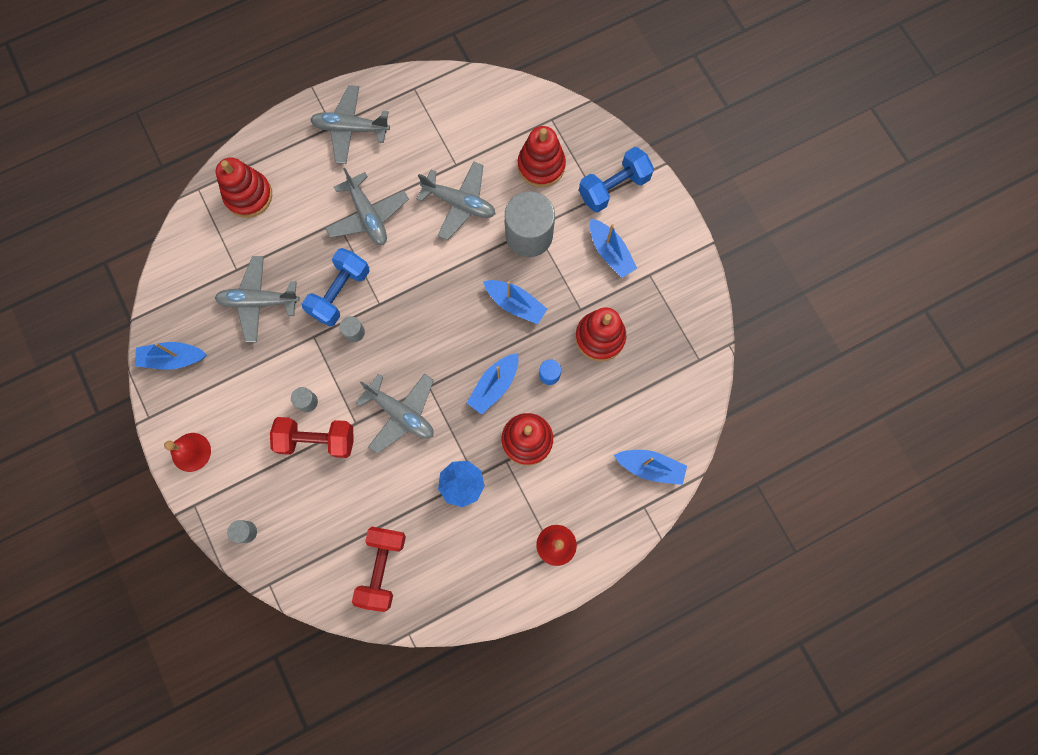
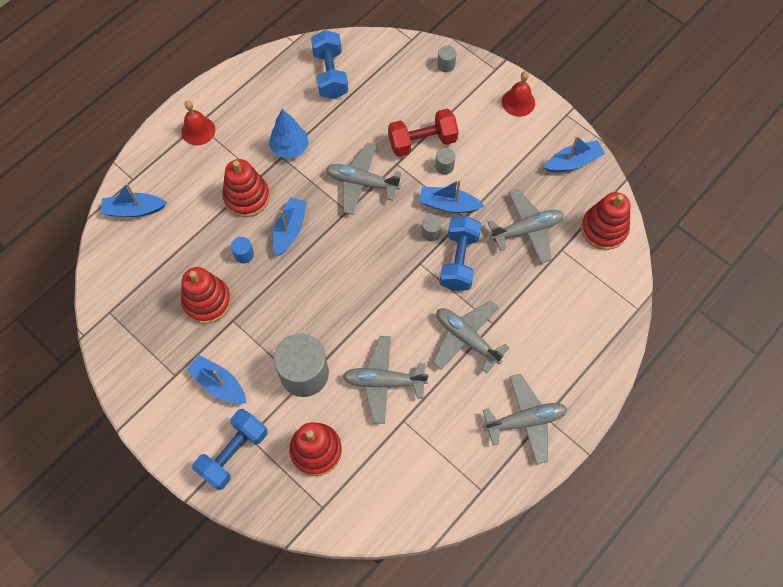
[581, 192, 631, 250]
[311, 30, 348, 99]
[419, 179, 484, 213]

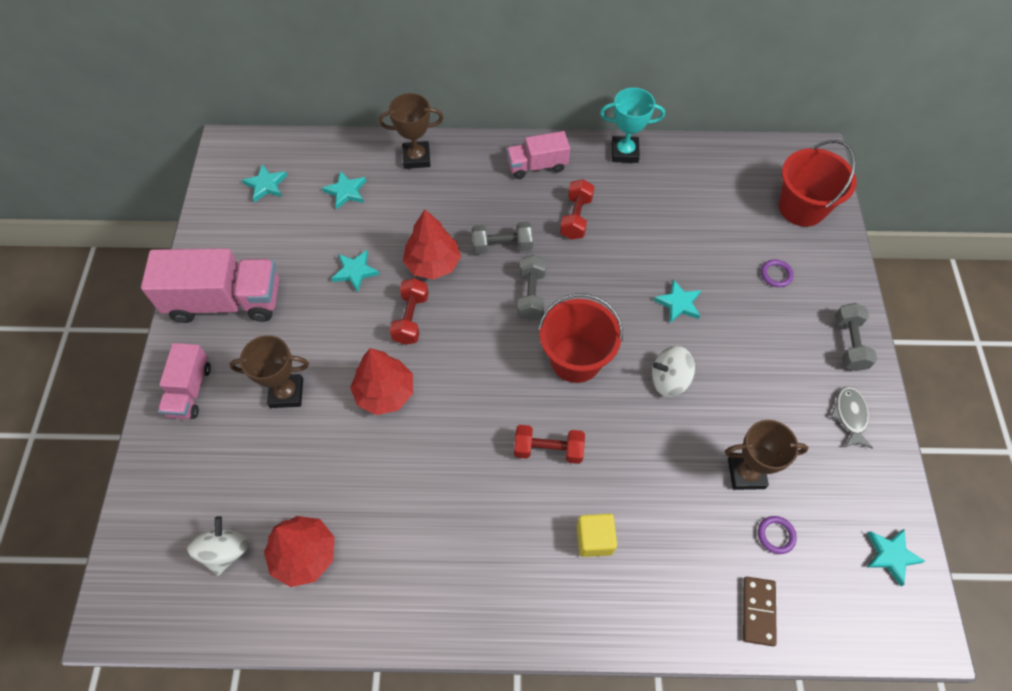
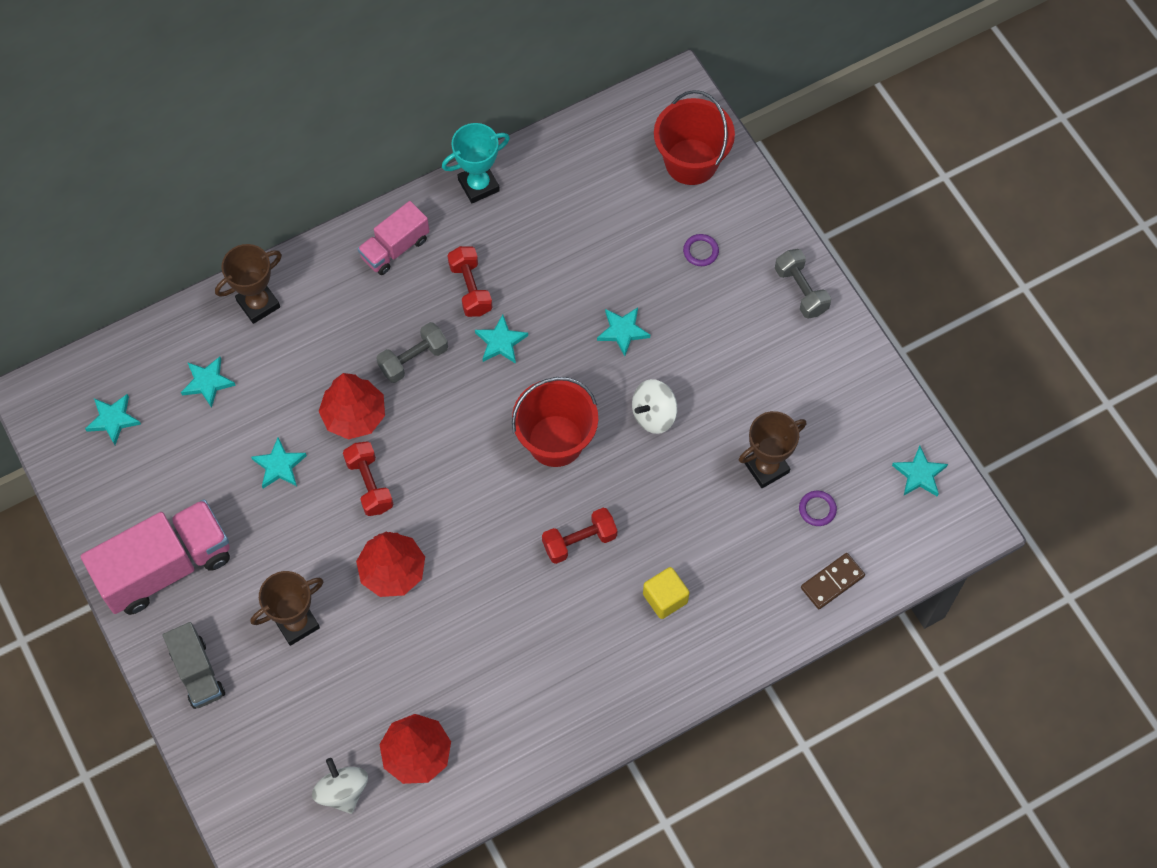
[163, 622, 225, 709]
[517, 255, 546, 320] (first image)
[801, 553, 865, 609]
[831, 387, 873, 449] (first image)
[475, 314, 528, 364]

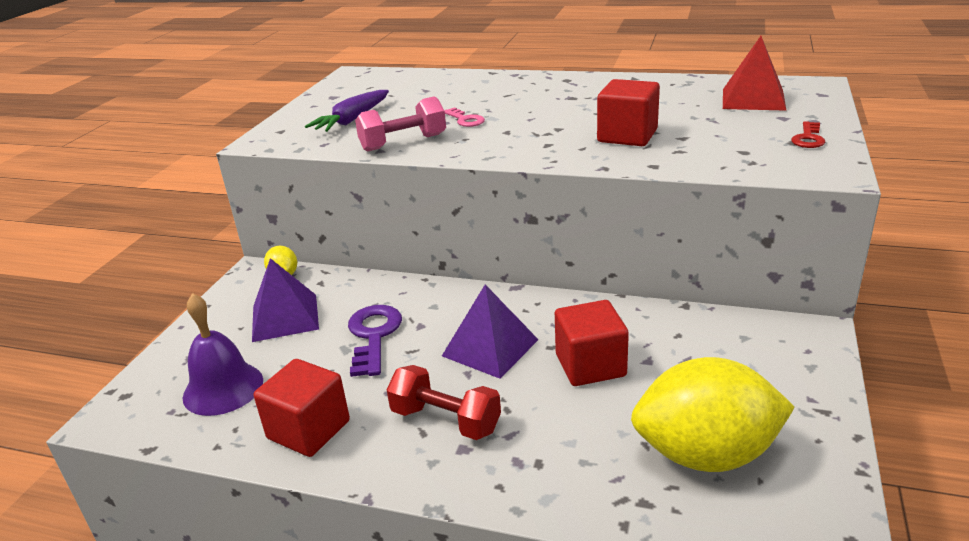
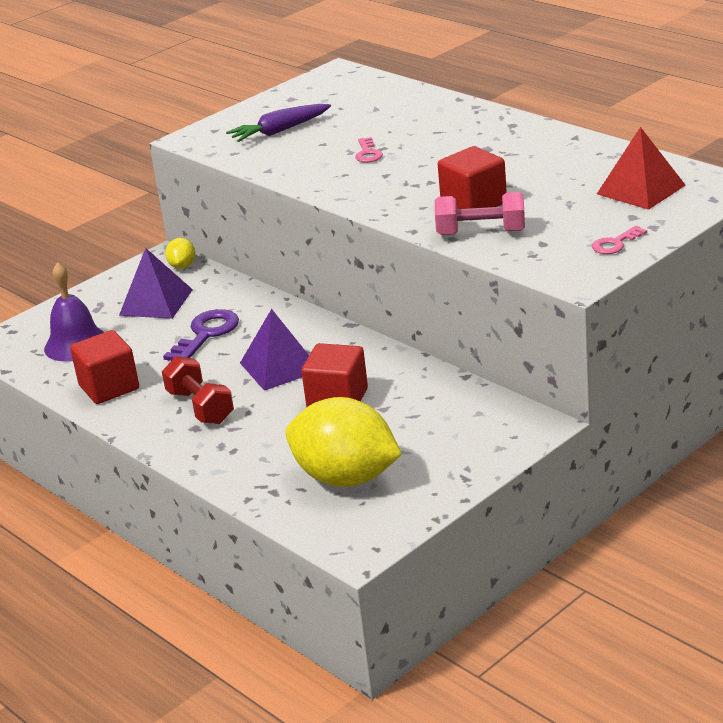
[435, 192, 525, 235]
[592, 226, 647, 254]

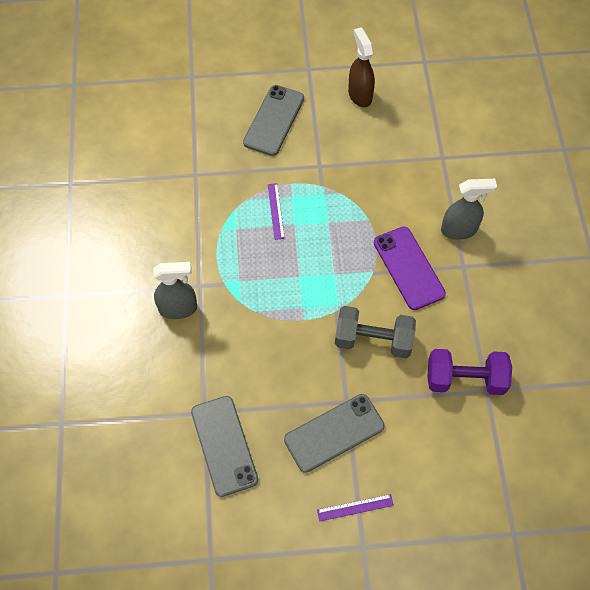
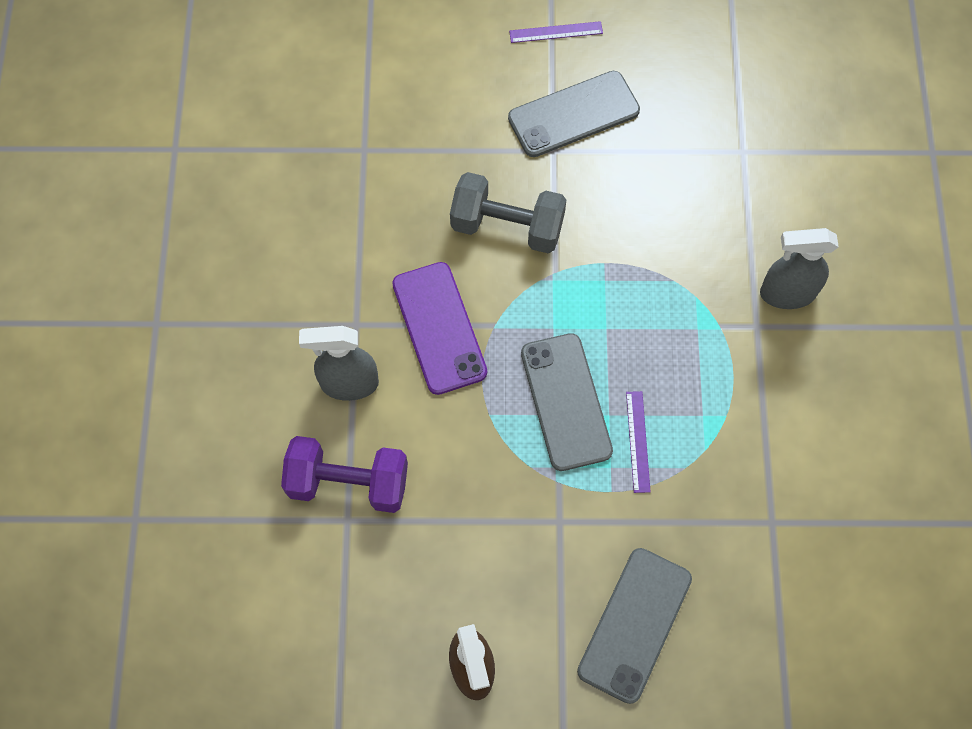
[521, 333, 613, 471]
[281, 436, 408, 513]

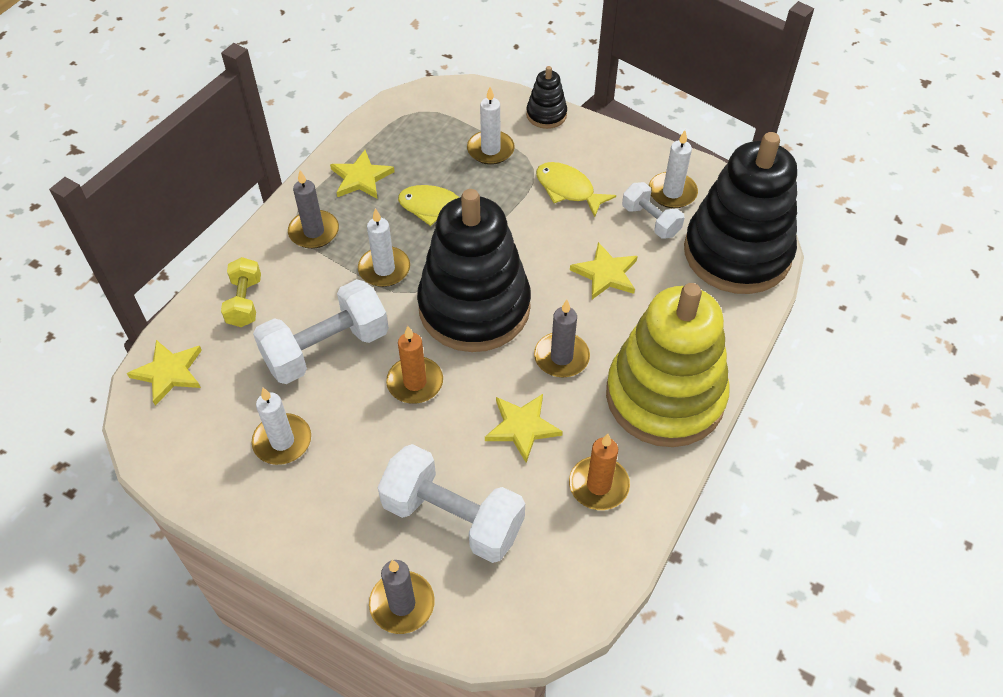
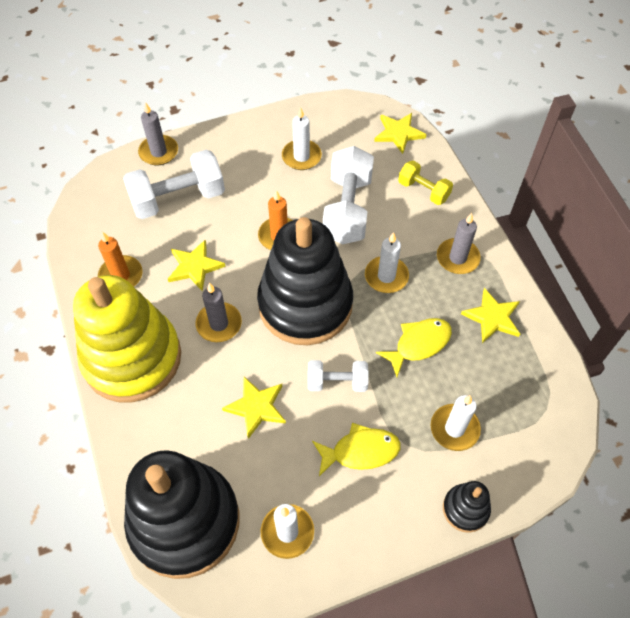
[308, 360, 369, 392]

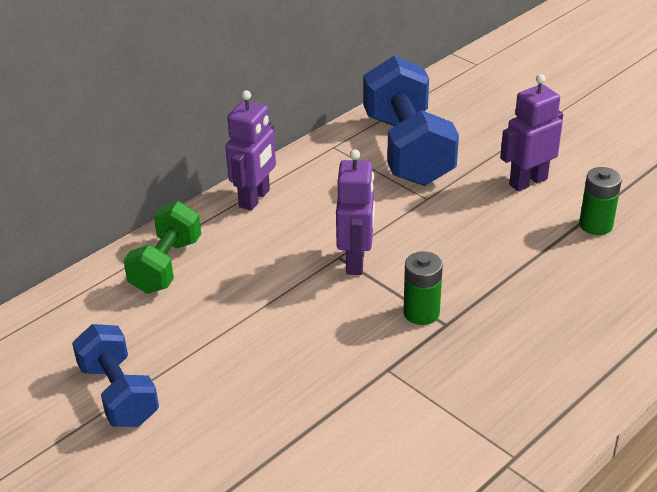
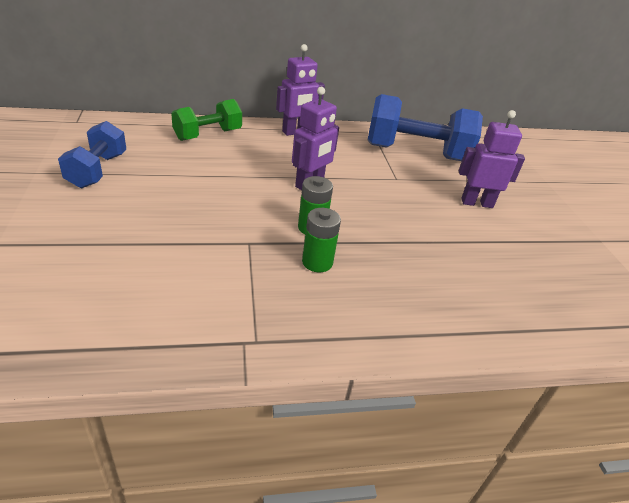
[367, 94, 483, 161]
[302, 208, 341, 272]

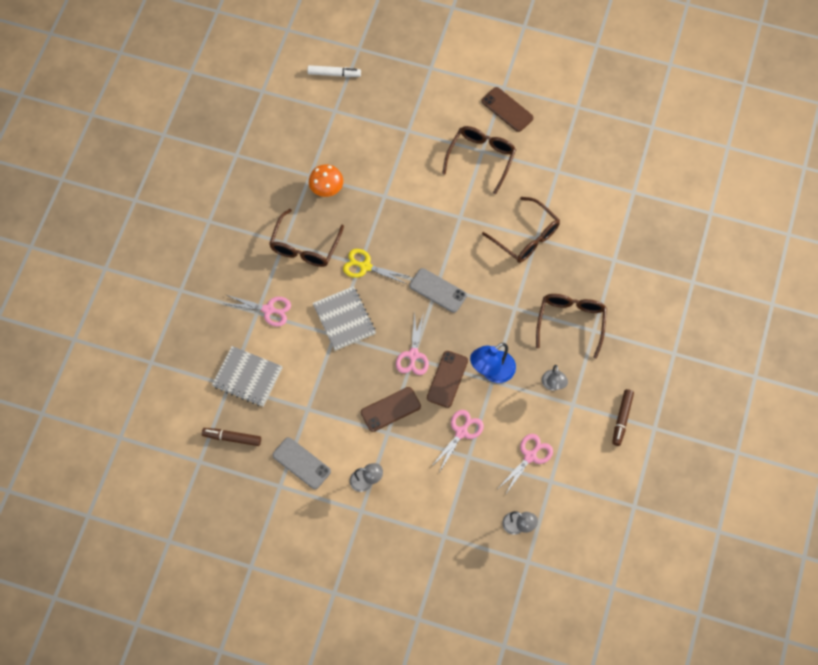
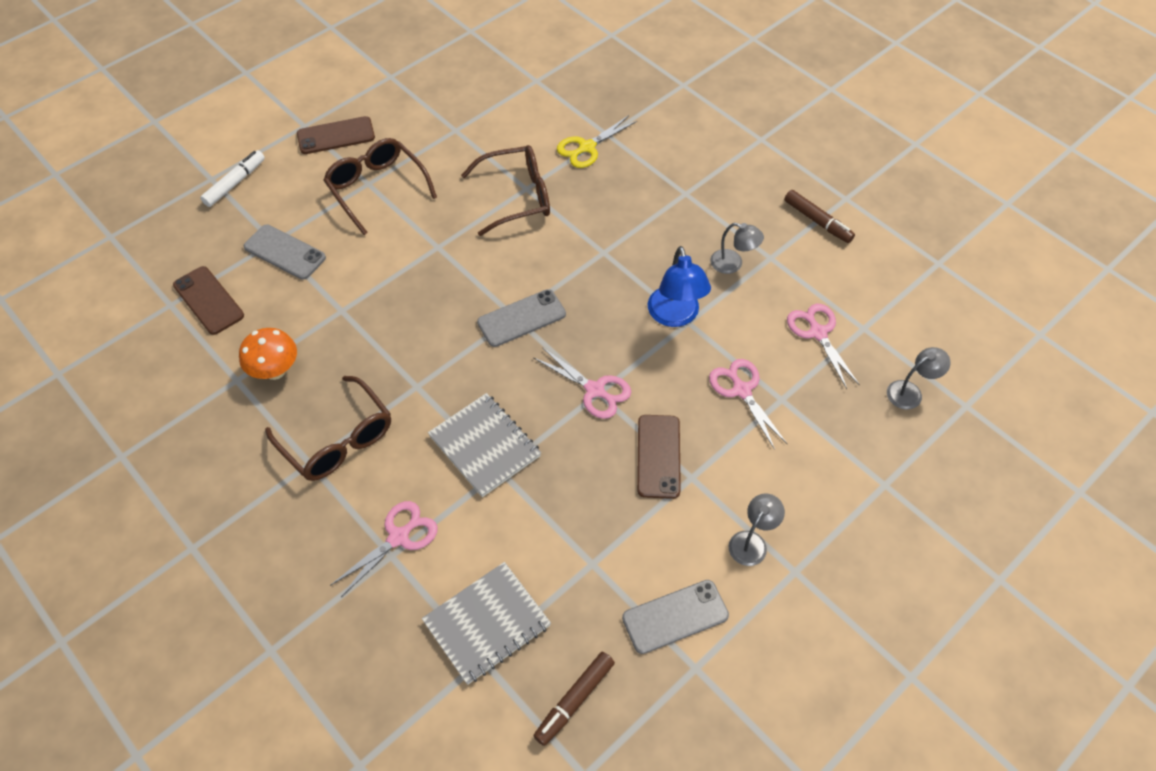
[200, 150, 265, 207]
[428, 393, 541, 497]
[557, 115, 637, 168]
[173, 266, 244, 335]
[536, 294, 607, 359] (first image)
[244, 225, 326, 280]

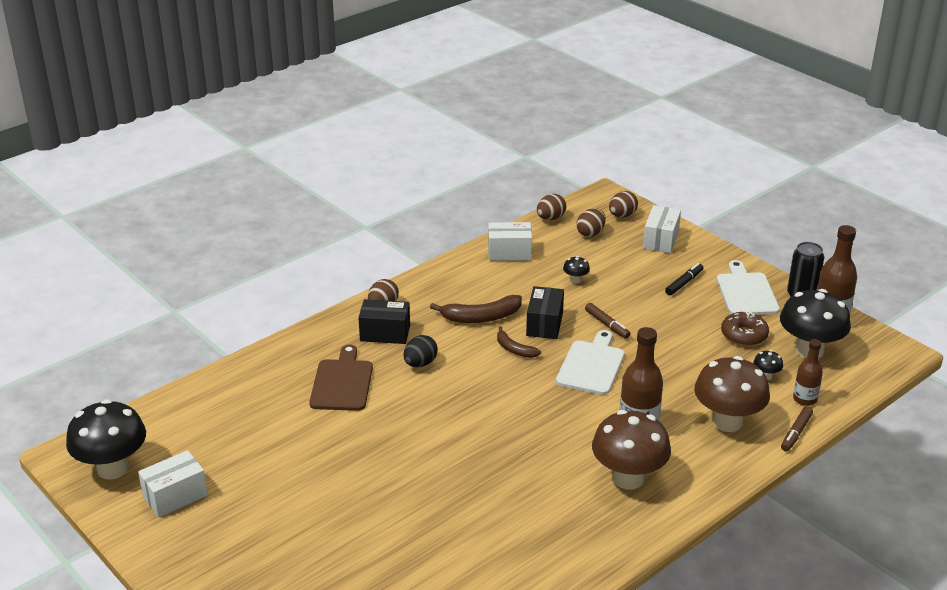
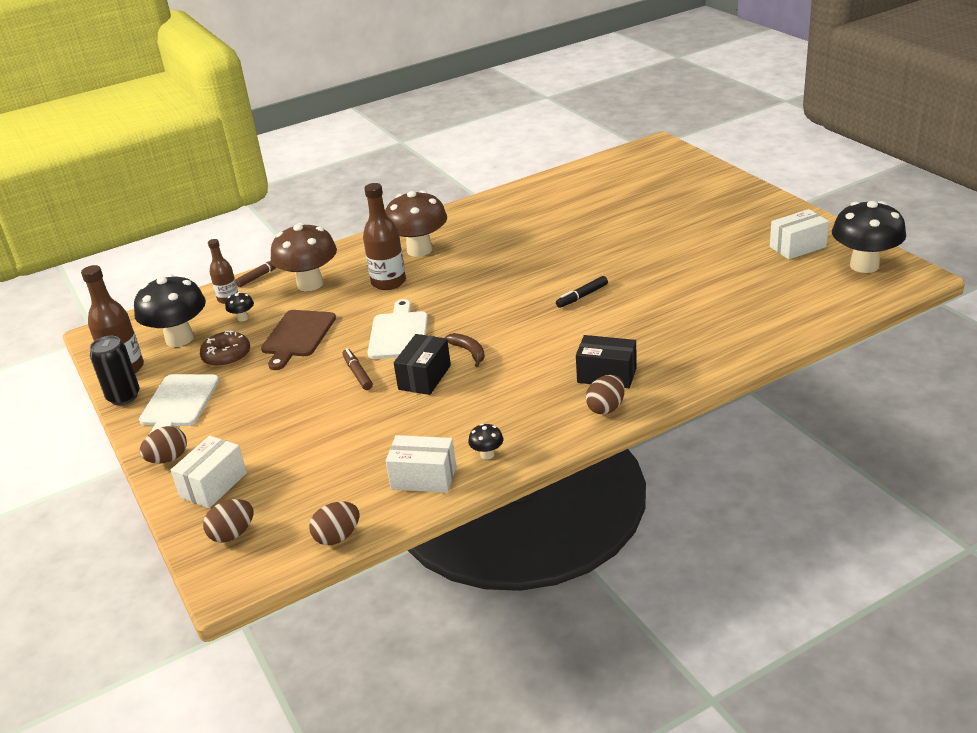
[261, 310, 336, 370]
[404, 335, 438, 367] (first image)
[430, 295, 522, 323] (first image)
[368, 299, 428, 359]
[468, 423, 503, 459]
[140, 426, 187, 464]
[556, 276, 608, 308]

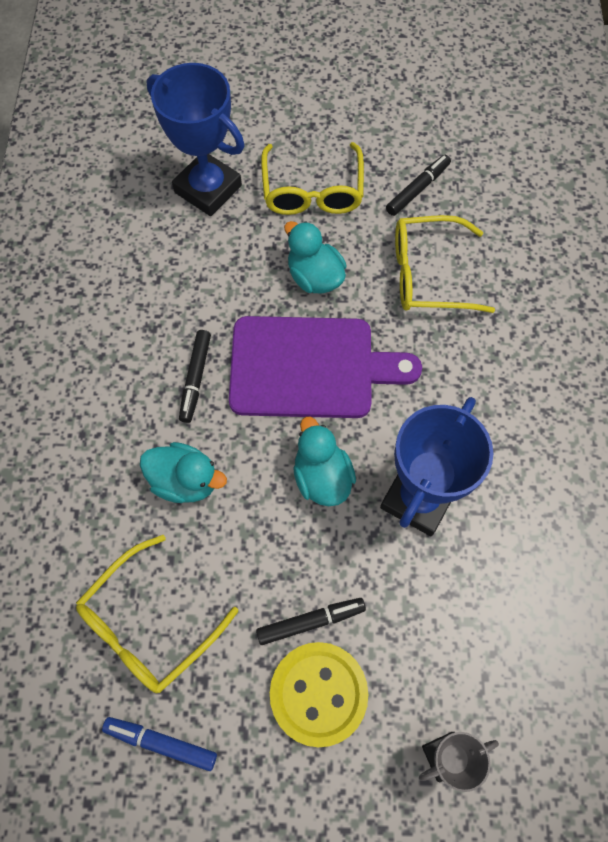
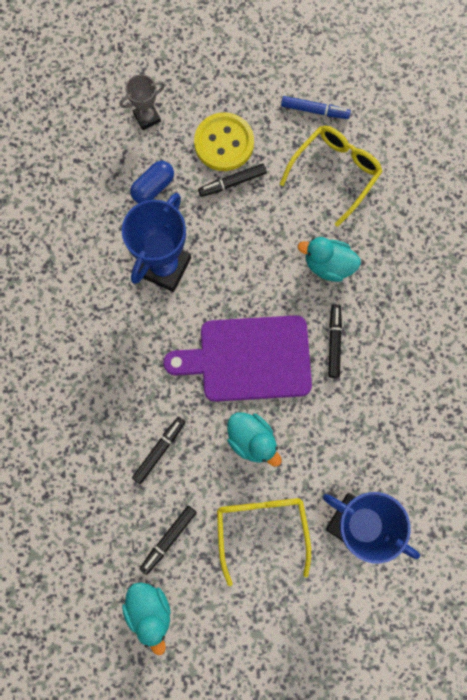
[122, 582, 171, 655]
[132, 417, 185, 484]
[130, 161, 174, 203]

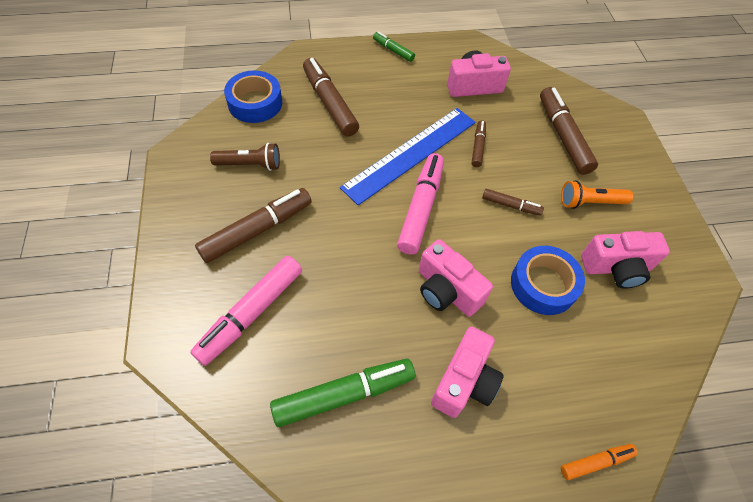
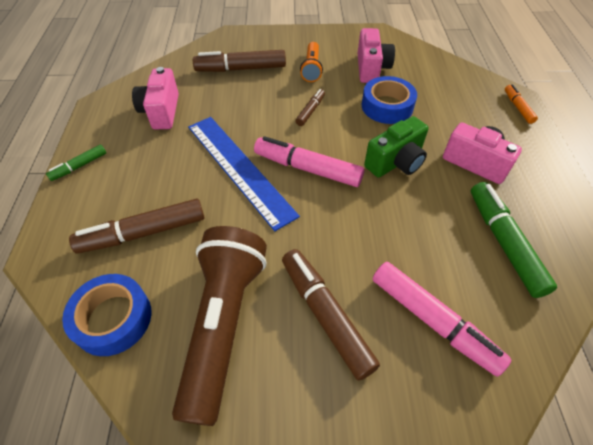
[172, 226, 267, 426]
[364, 116, 429, 177]
[472, 120, 486, 167] (first image)

